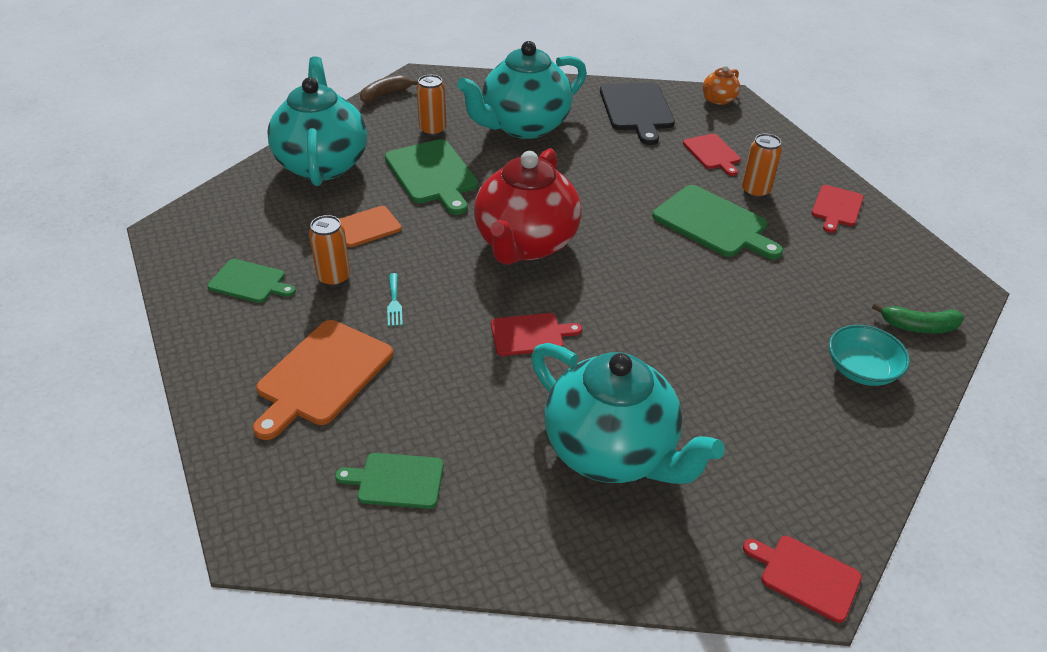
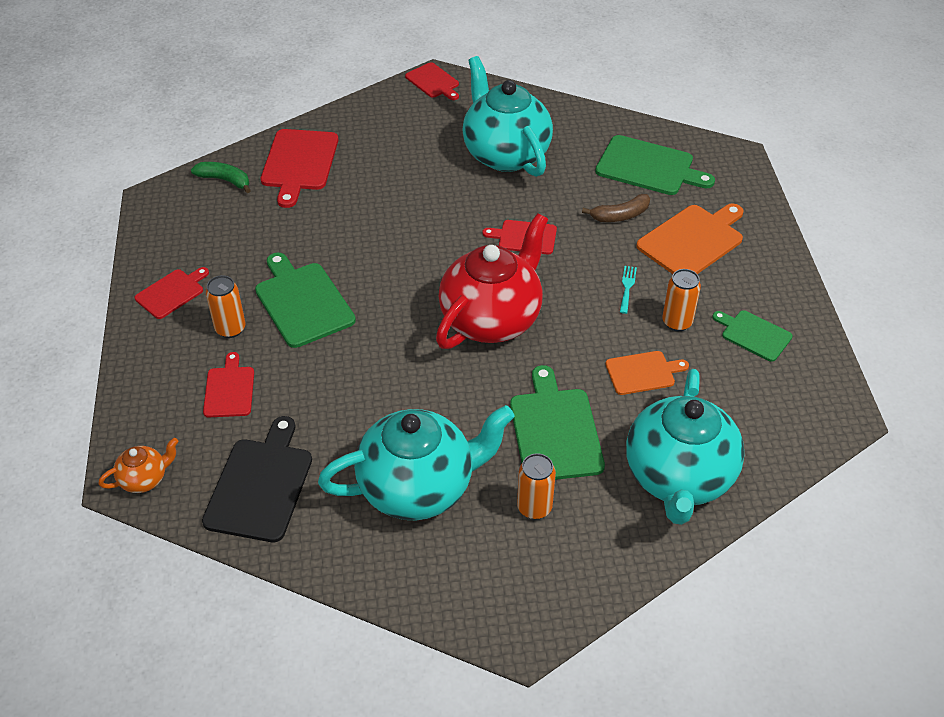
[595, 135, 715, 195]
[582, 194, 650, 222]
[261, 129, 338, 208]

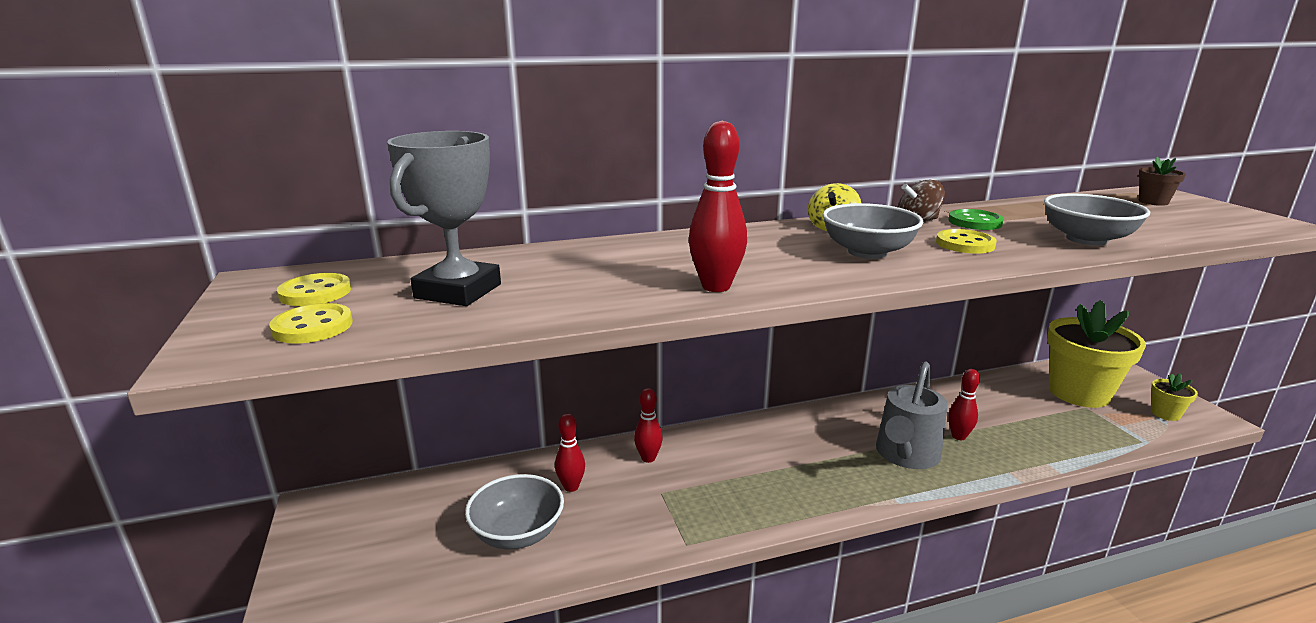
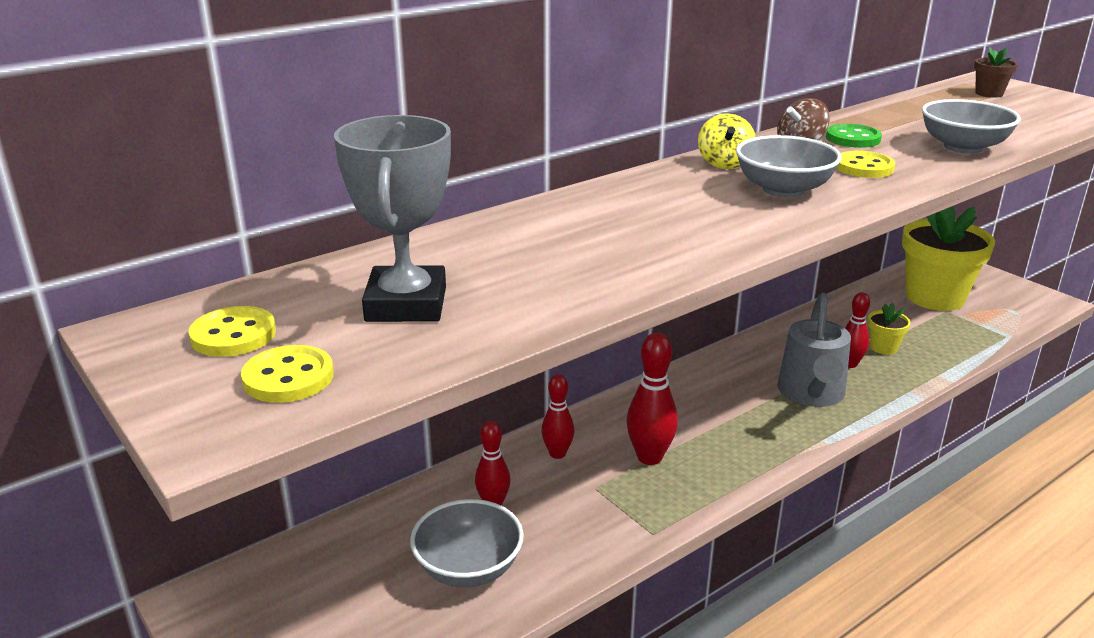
[626, 332, 678, 465]
[868, 303, 911, 355]

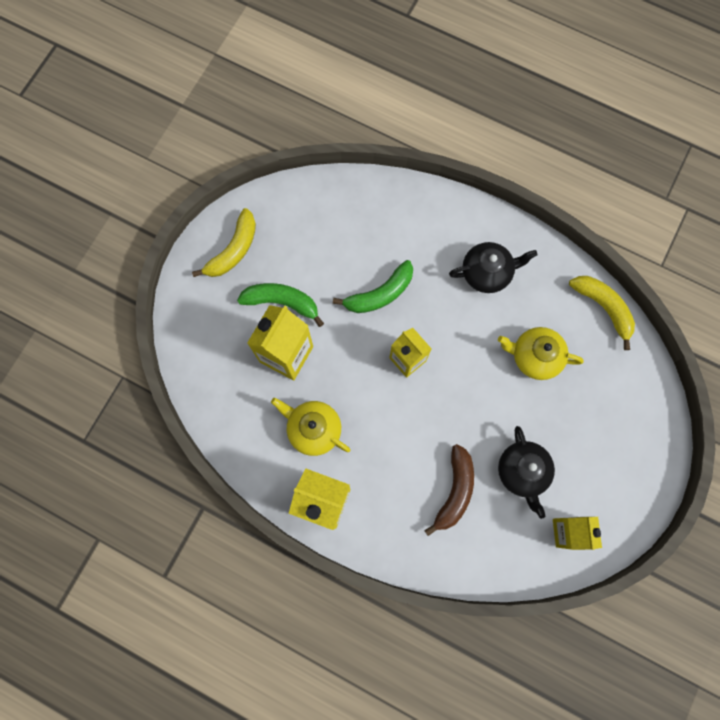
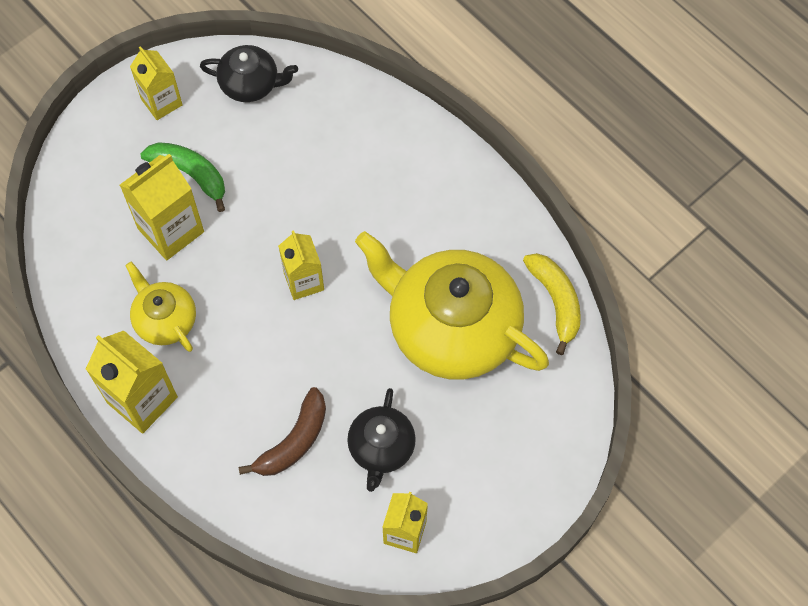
[130, 46, 183, 120]
[333, 260, 413, 313] (first image)
[200, 45, 298, 102]
[355, 231, 549, 380]

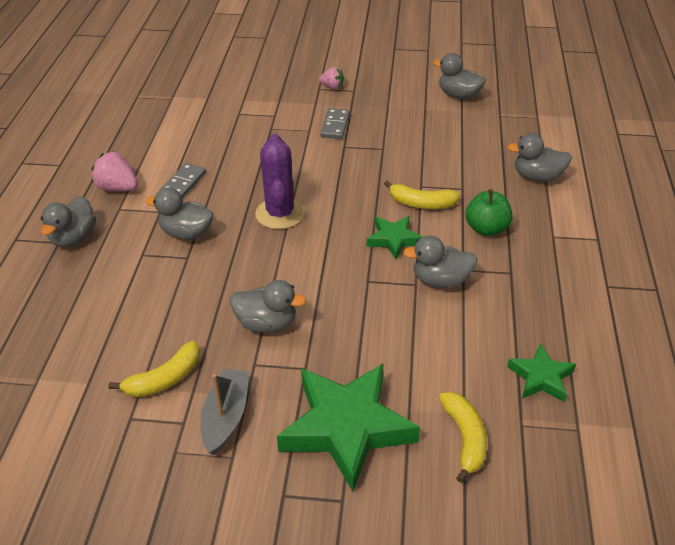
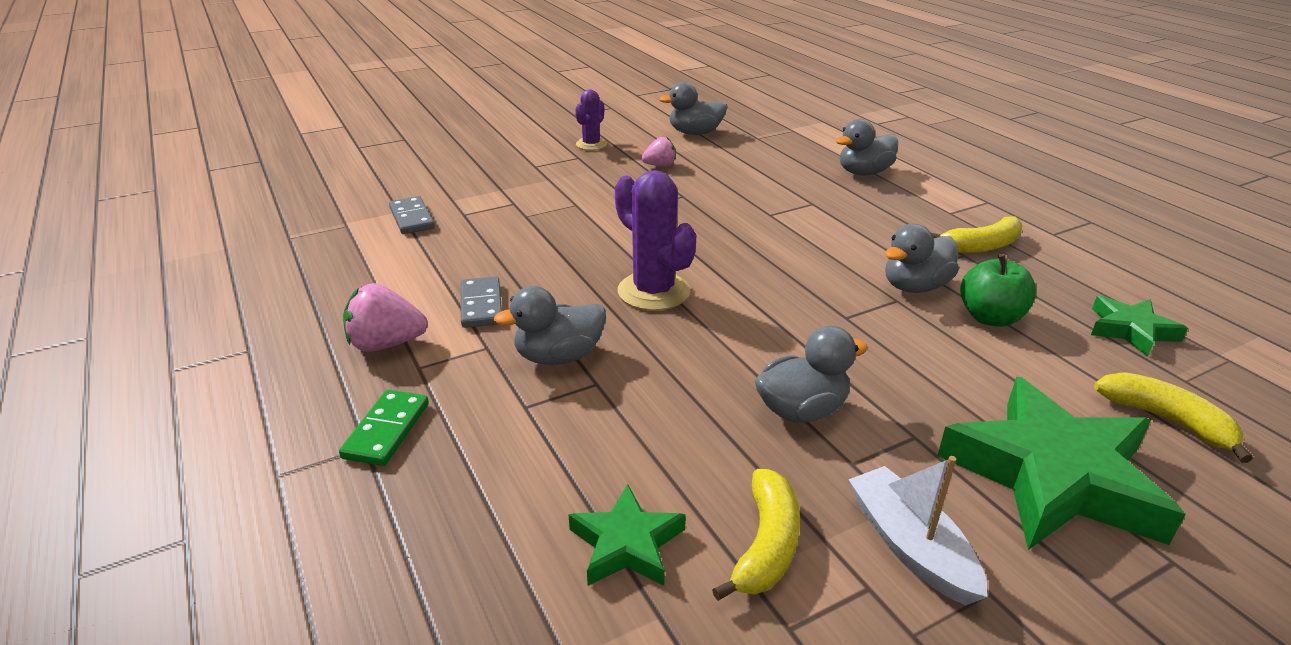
[339, 390, 429, 466]
[848, 456, 988, 605]
[642, 137, 676, 166]
[389, 196, 435, 234]
[569, 484, 686, 586]
[932, 217, 1022, 253]
[960, 254, 1036, 327]
[575, 89, 607, 150]

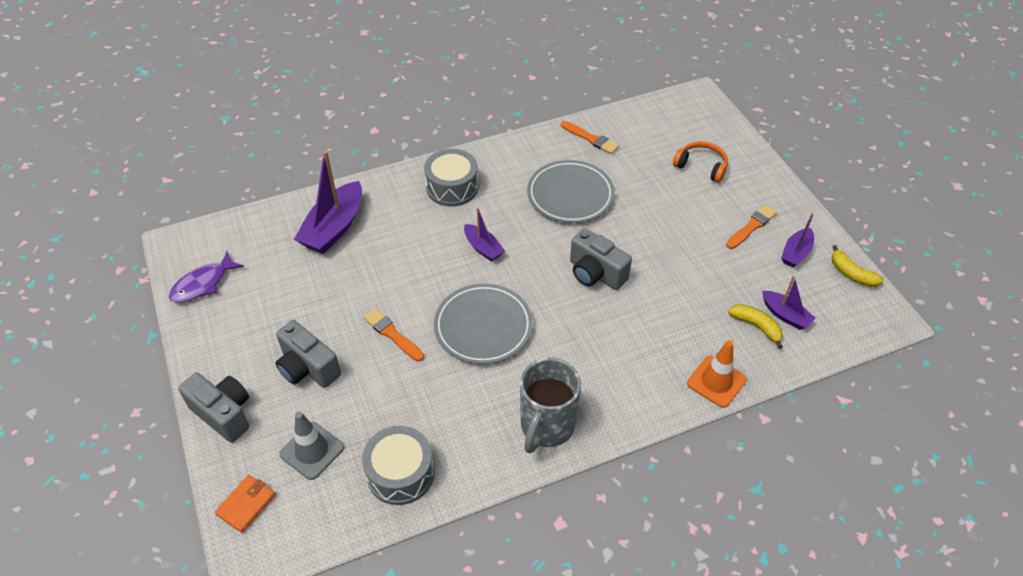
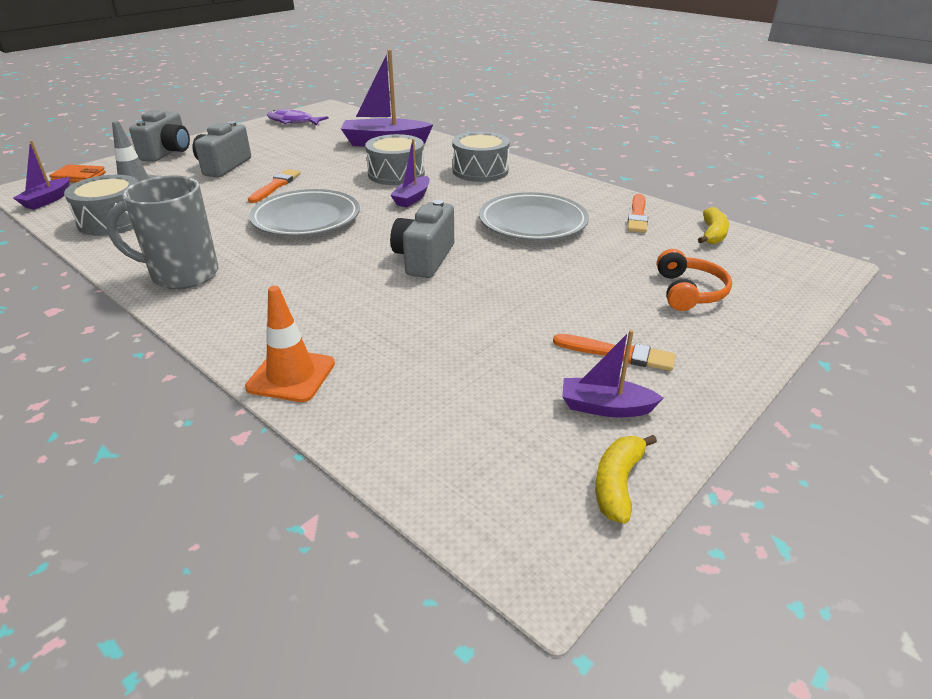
[698, 207, 729, 244]
[13, 140, 70, 210]
[365, 134, 425, 185]

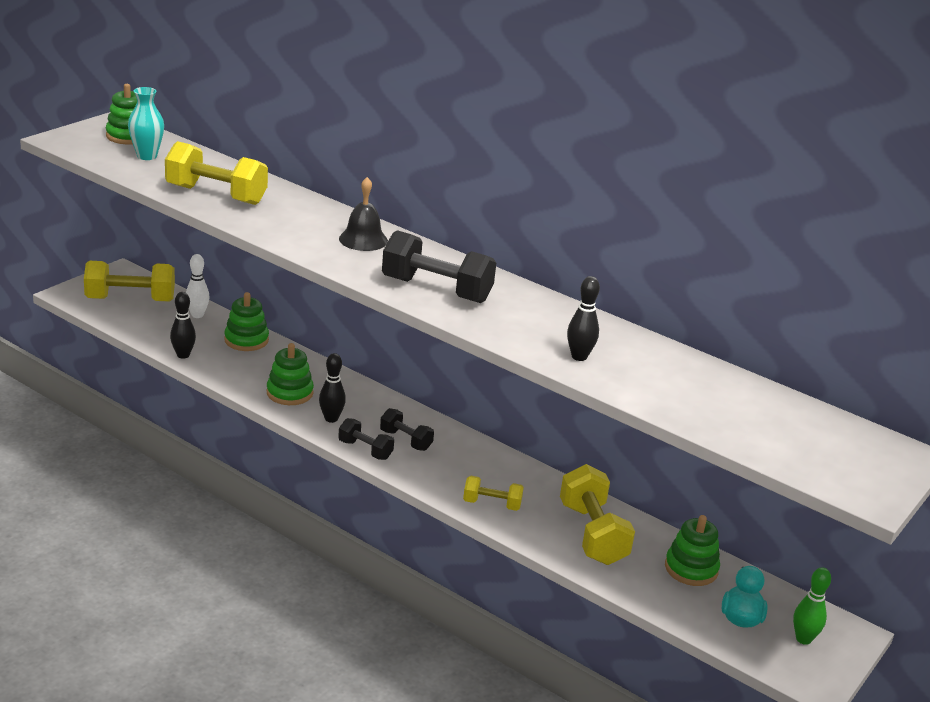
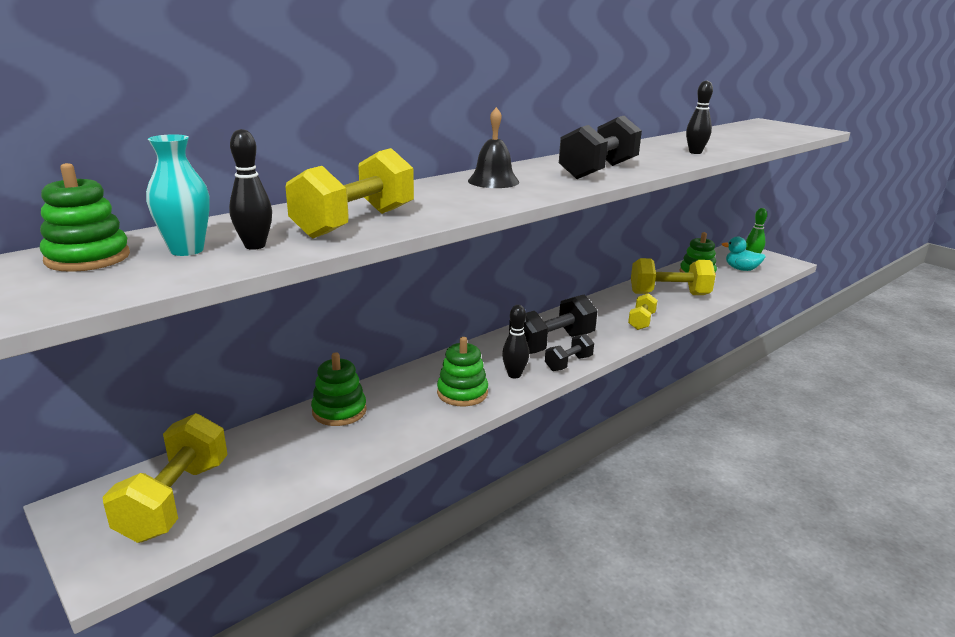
[229, 129, 272, 250]
[186, 254, 210, 318] (first image)
[509, 295, 598, 354]

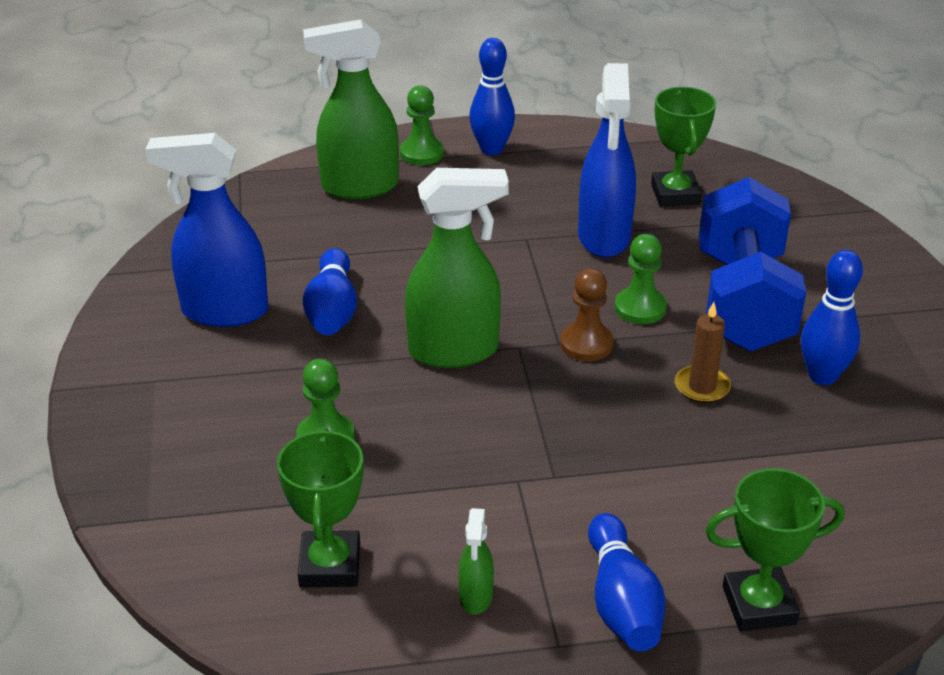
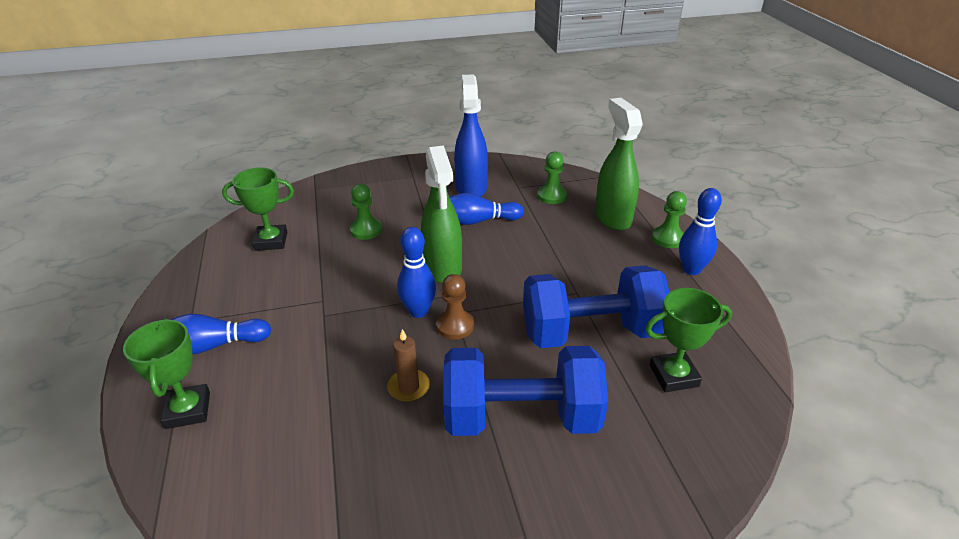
[458, 508, 494, 615] (first image)
[523, 265, 669, 348]
[537, 151, 567, 204]
[397, 227, 436, 318]

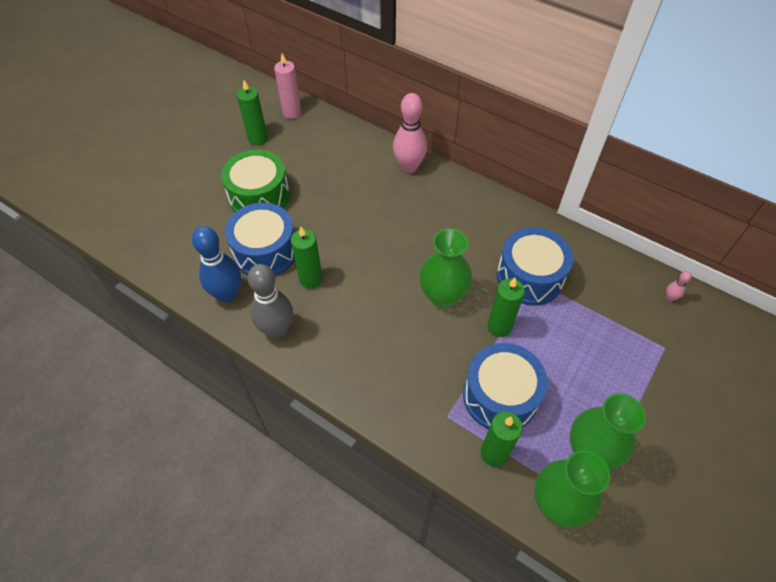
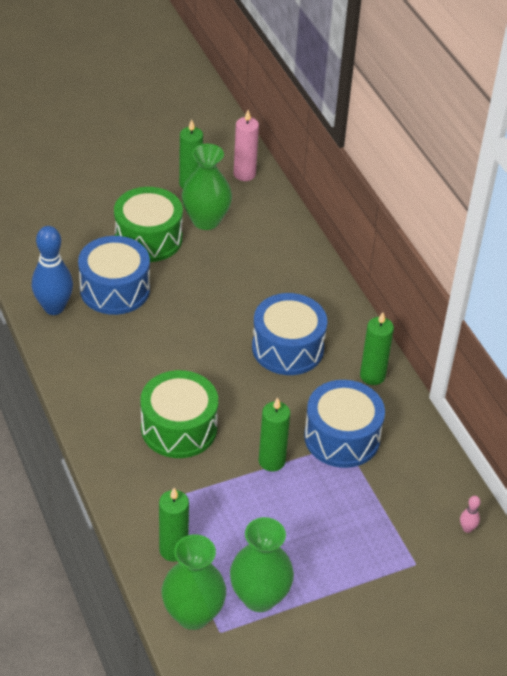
[247, 264, 293, 338] (first image)
[360, 312, 394, 385]
[393, 93, 427, 173] (first image)
[182, 144, 232, 230]
[252, 293, 327, 375]
[140, 370, 218, 458]

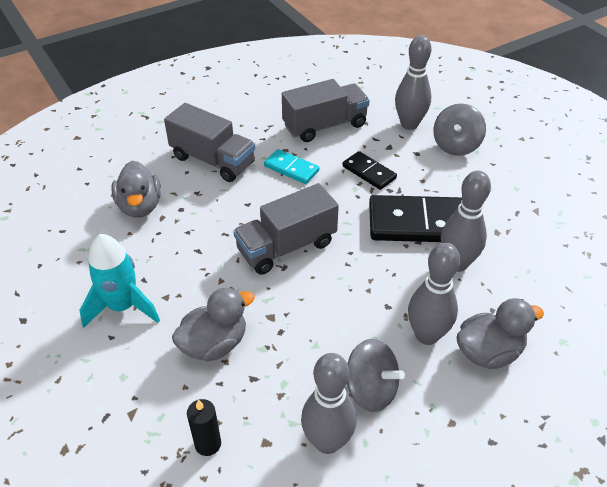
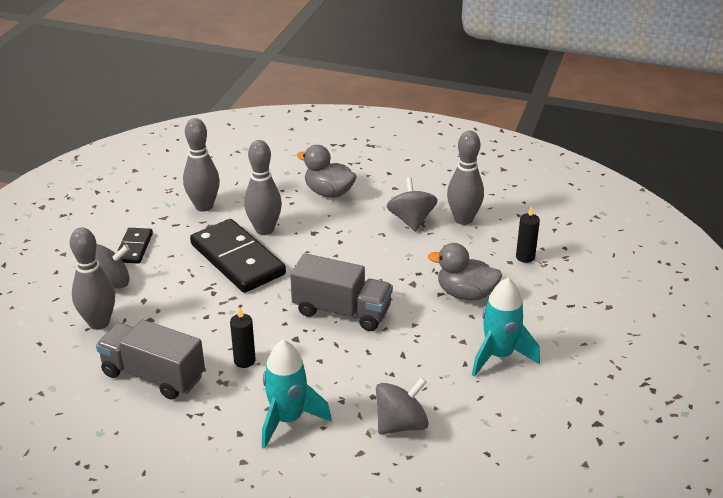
[376, 377, 429, 434]
[262, 340, 332, 449]
[230, 307, 256, 368]
[117, 228, 153, 264]
[183, 118, 220, 212]

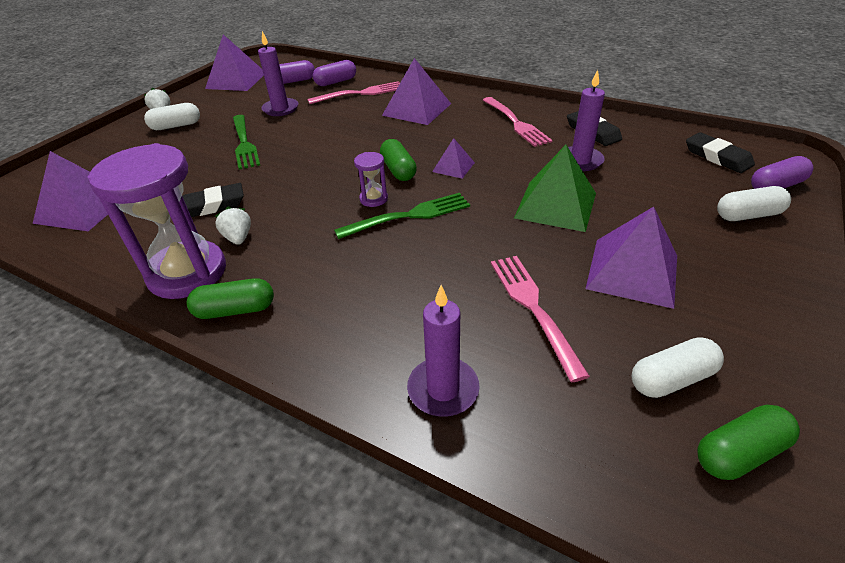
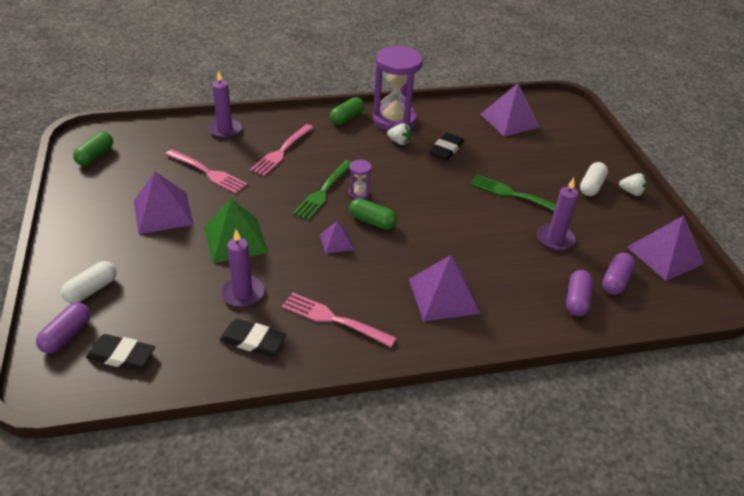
[250, 124, 314, 176]
[632, 337, 724, 398] (first image)

